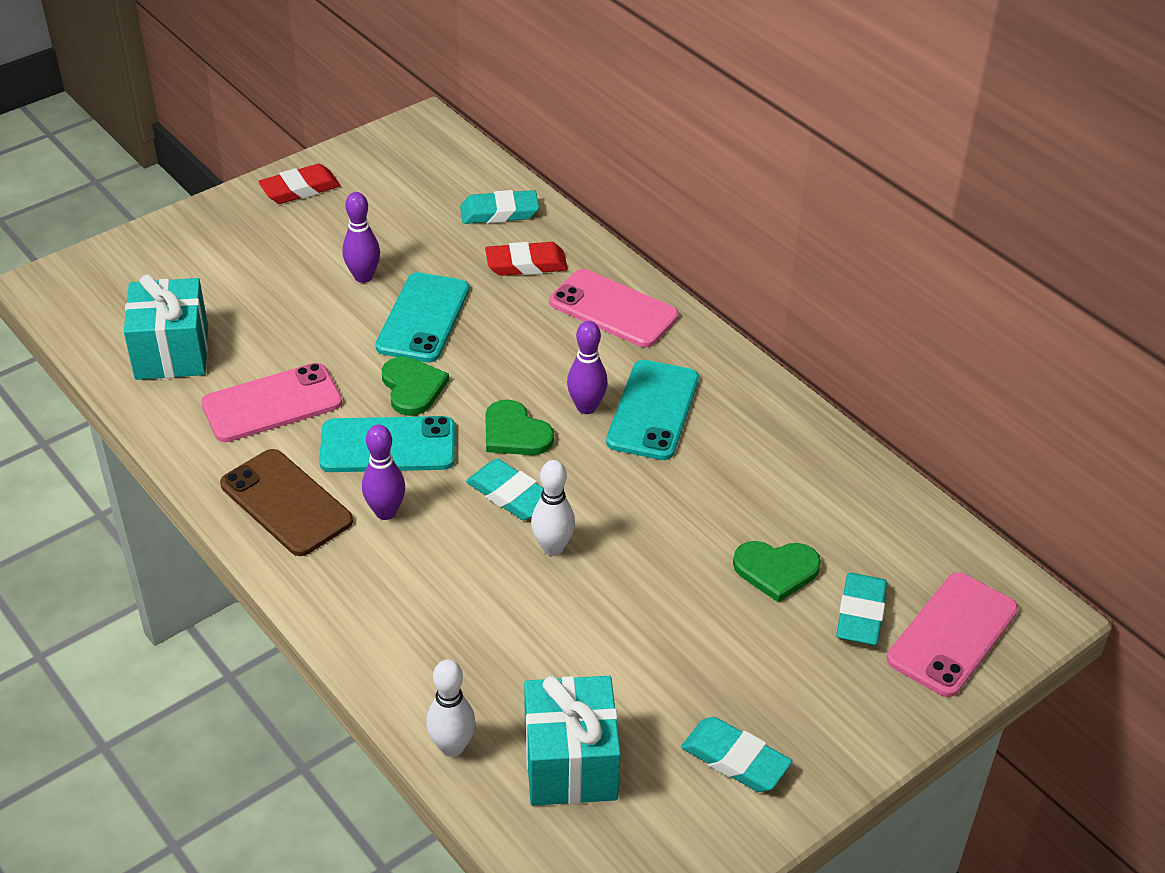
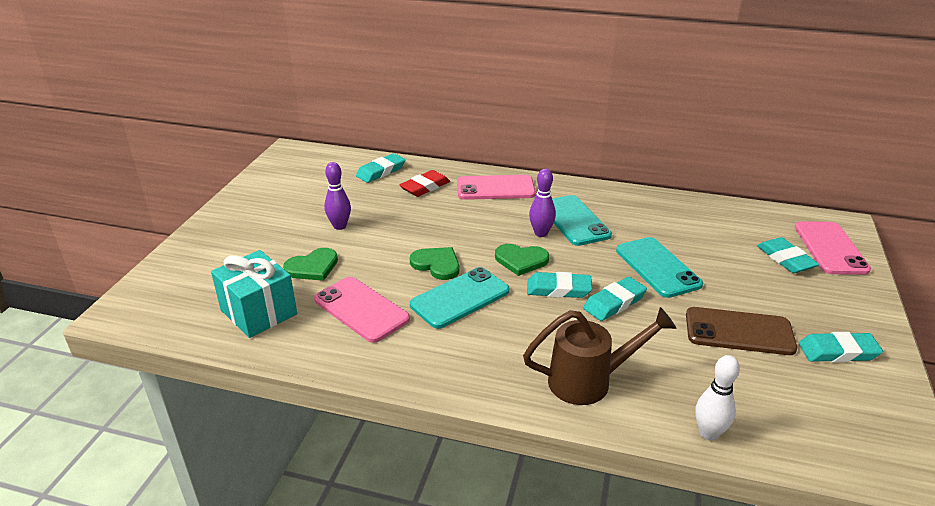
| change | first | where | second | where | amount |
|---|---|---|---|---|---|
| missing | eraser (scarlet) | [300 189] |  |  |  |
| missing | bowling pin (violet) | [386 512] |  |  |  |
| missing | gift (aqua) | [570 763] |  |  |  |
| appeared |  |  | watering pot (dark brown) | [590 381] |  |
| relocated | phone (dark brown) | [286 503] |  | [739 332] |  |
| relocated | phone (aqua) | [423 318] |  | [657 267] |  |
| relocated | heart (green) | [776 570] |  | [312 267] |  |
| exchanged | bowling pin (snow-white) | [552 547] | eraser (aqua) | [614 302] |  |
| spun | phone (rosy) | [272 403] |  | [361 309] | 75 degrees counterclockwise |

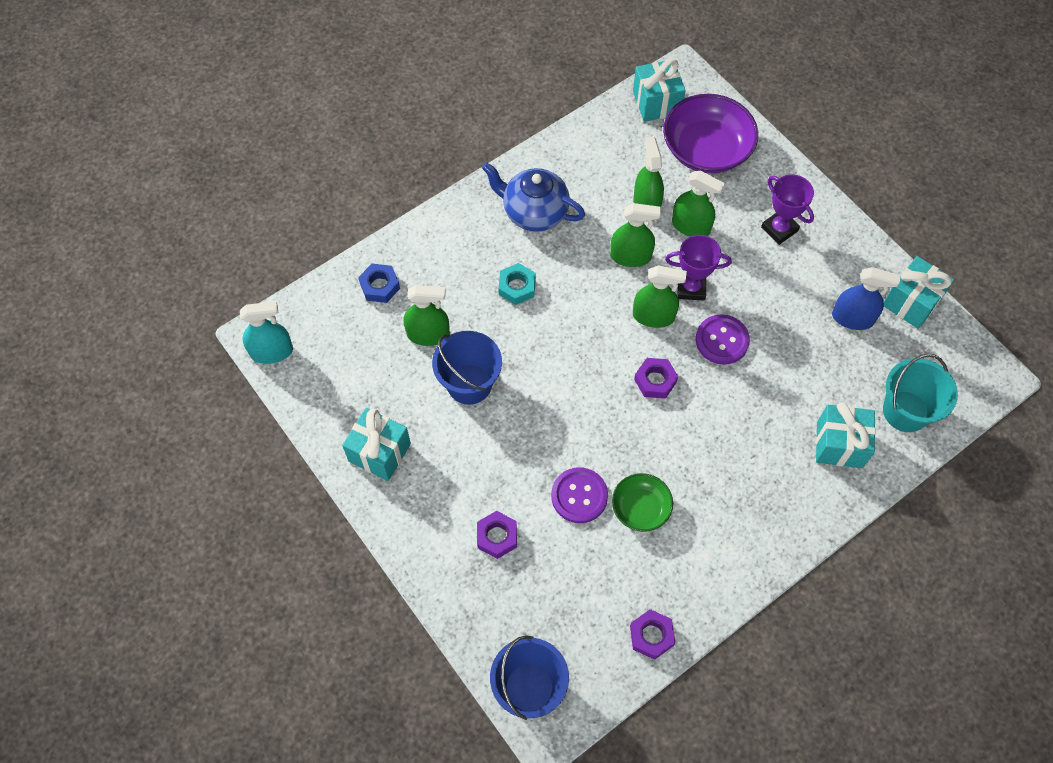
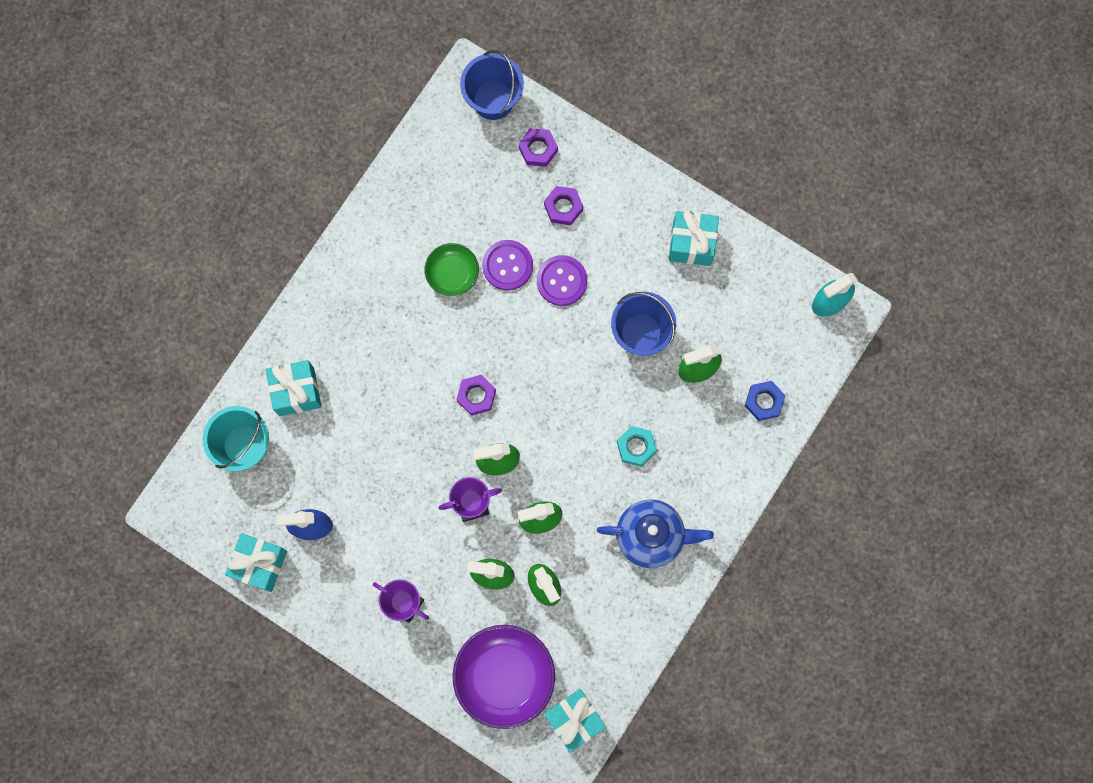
| change | first | where | second | where | amount |
|---|---|---|---|---|---|
| relocated | hex nut (violet) | [651 636] |  | [538 149] |  |
| relocated | button (violet) | [722 340] |  | [561 281] |  |

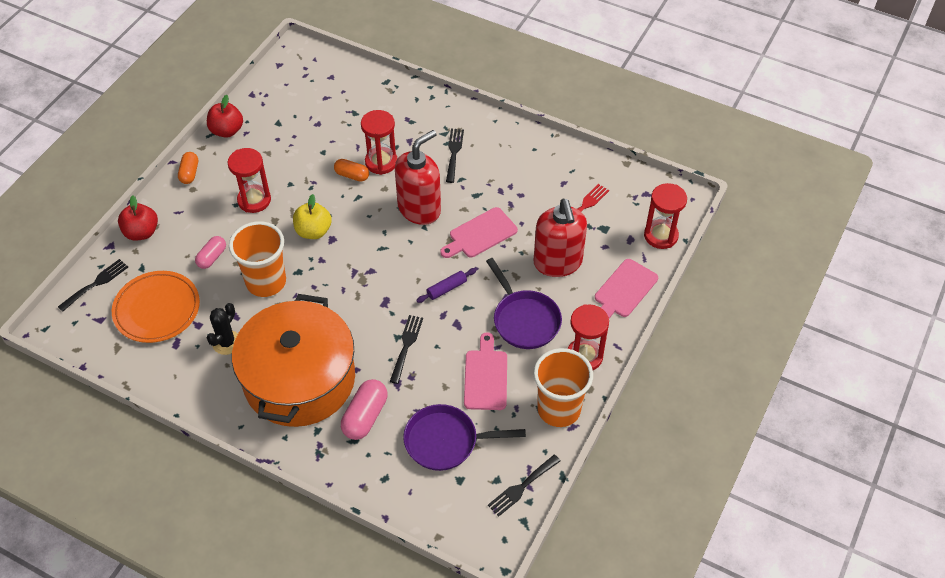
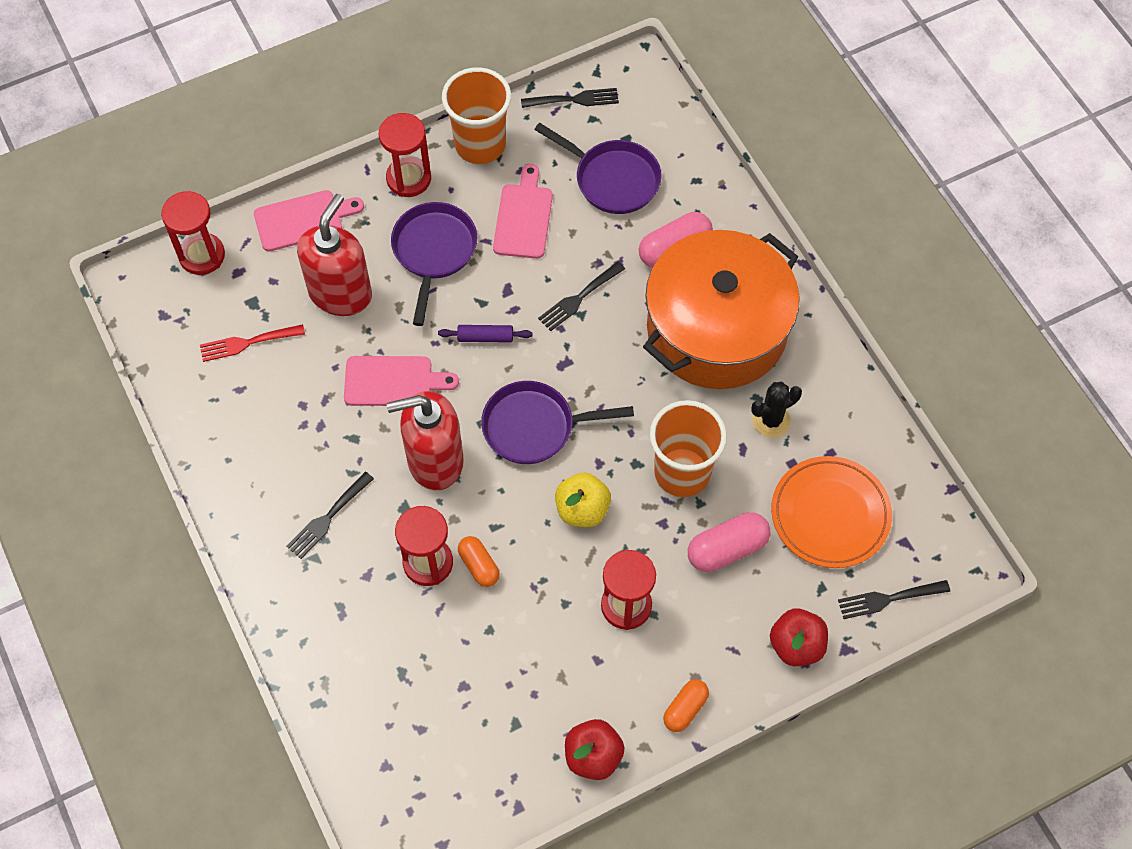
| change | first | where | second | where | amount |
|---|---|---|---|---|---|
| appeared |  |  | frying pan (violet) | [535 427] |  |
| spun | bread board (rosy) | [485 376] |  | [523 217] | 150 degrees clockwise |
| size | capsule (rosy) | [212 257] |  | [727 549] | x1.55 |

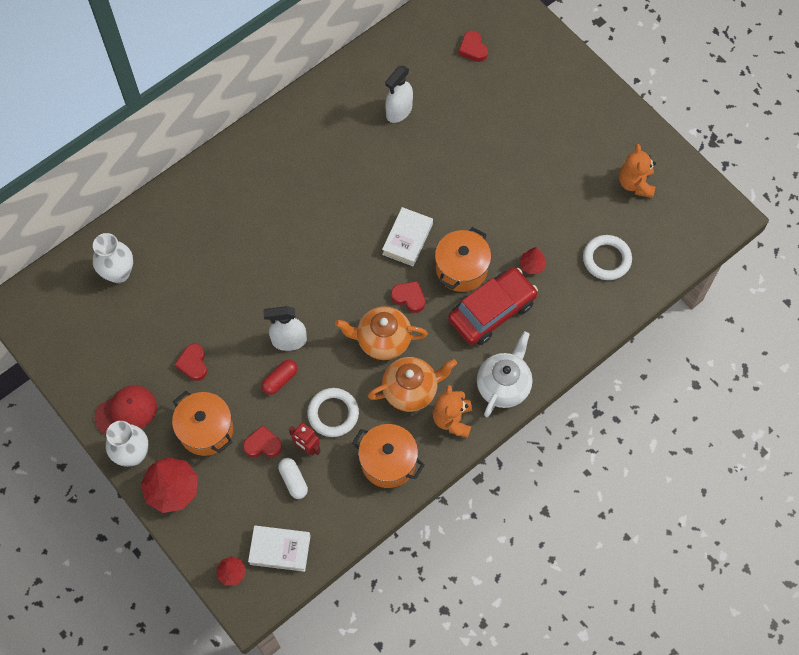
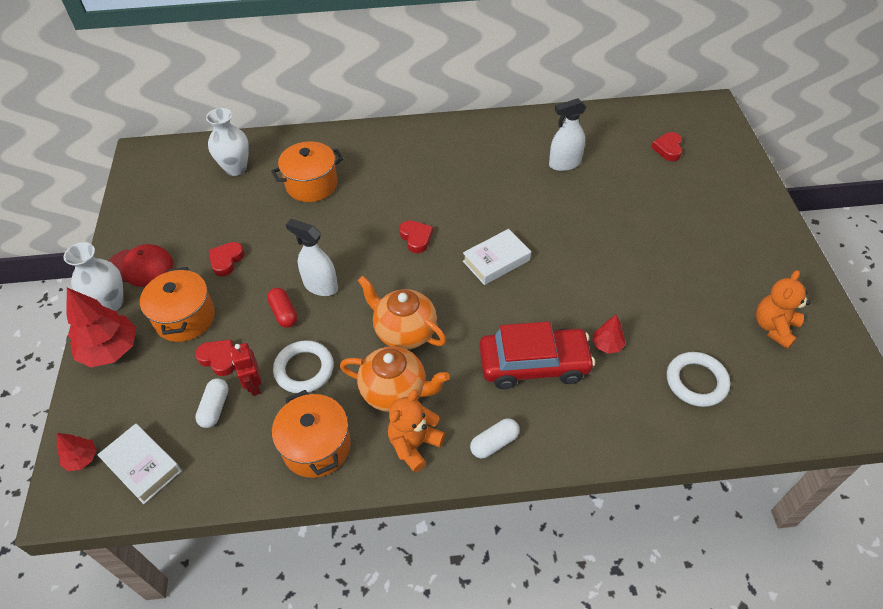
| change | first | where | second | where | amount |
|---|---|---|---|---|---|
| relocated | heart (scarlet) | [409 297] |  | [416 238] |  |
| relocated | cooking pot (orange-coloured) | [461 269] |  | [311 185] |  |
| exchanged | china teapot (snow-white) | [503 385] | capsule (snow-white) | [494 443] |  |
| spun | capsule (scarlet) | [280 380] |  | [284 313] | 75 degrees clockwise |

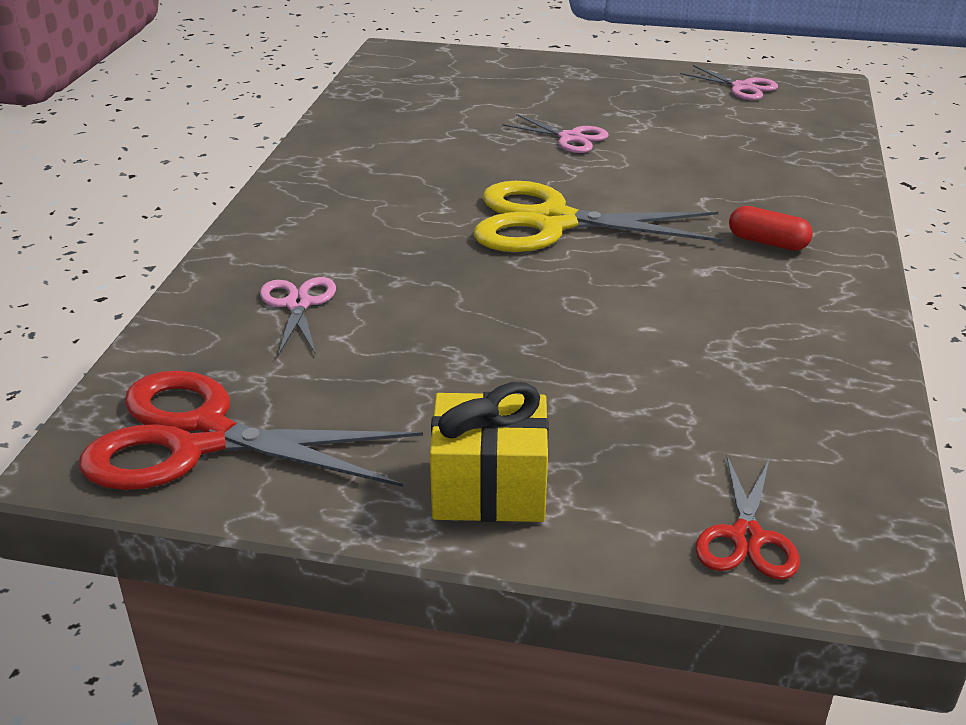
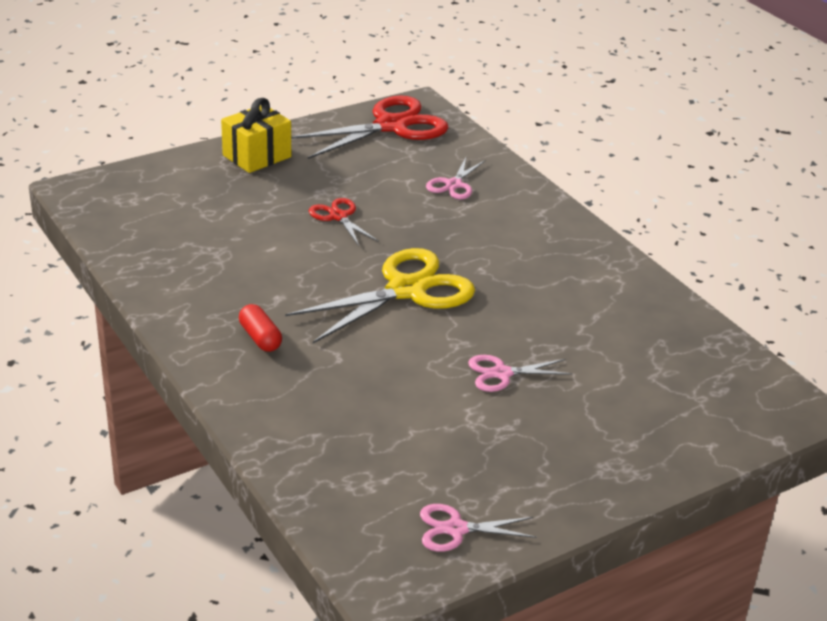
| change | first | where | second | where | amount |
|---|---|---|---|---|---|
| relocated | scissors (scarlet) | [746 537] |  | [338 216] |  |
| spun | scissors (rosy) | [298 304] |  | [453 185] | 75 degrees clockwise |
| spun | capsule (scarlet) | [767 242] |  | [260 338] | 75 degrees clockwise |

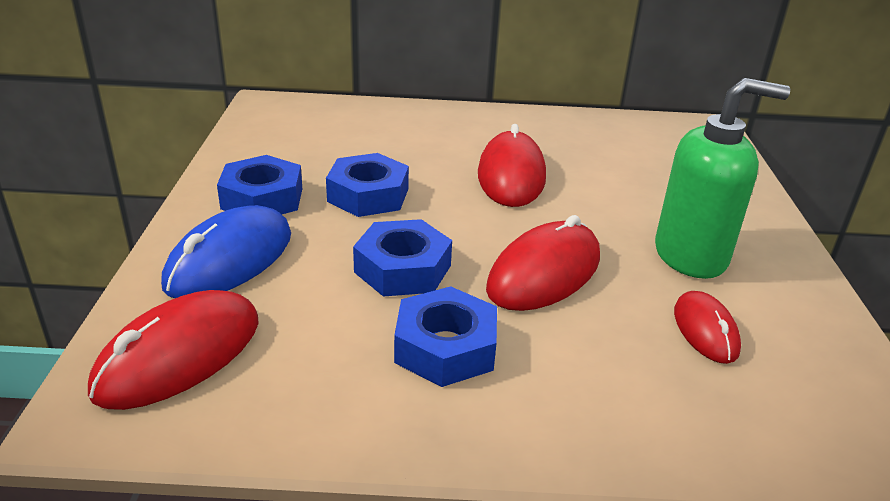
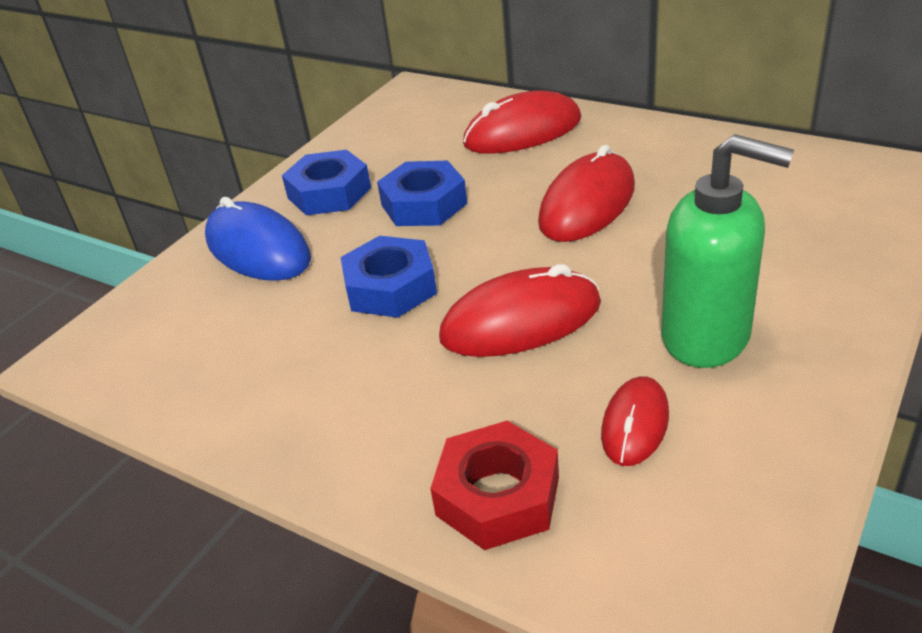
| change | first | where | second | where | amount |
|---|---|---|---|---|---|
| missing | hex nut (blue) | [445 347] |  |  |  |
| appeared |  |  | hex nut (scarlet) | [498 496] |  |
| relocated | computer mouse (scarlet) | [179 355] |  | [522 132] |  |
| spun | computer mouse (blue) | [230 260] |  | [258 249] | 75 degrees clockwise |

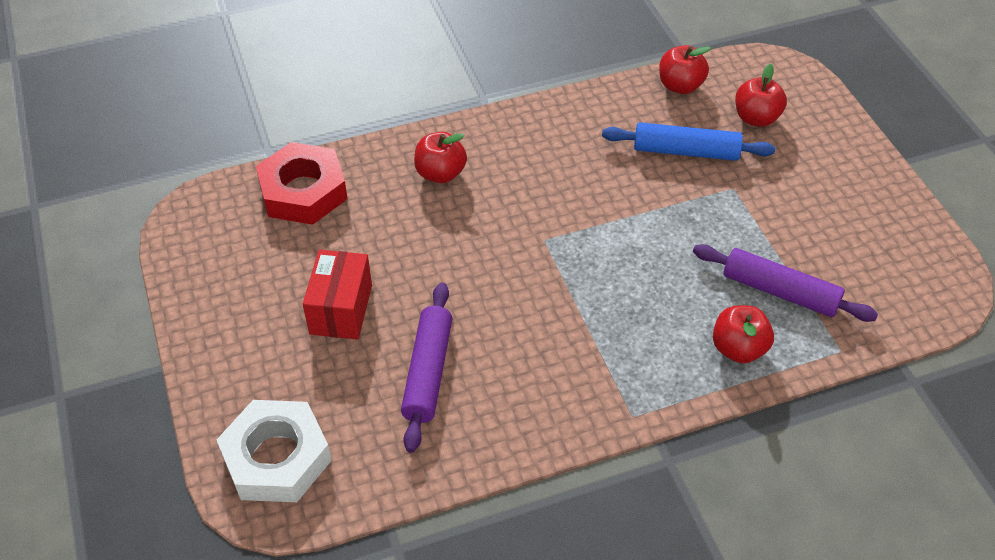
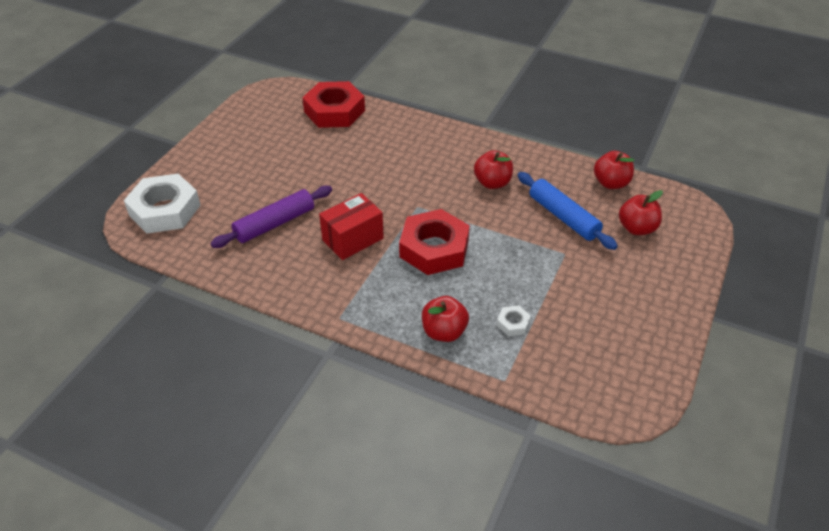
| change | first | where | second | where | amount |
|---|---|---|---|---|---|
| appeared |  |  | hex nut (scarlet) | [434 248] |  |
| relocated | parcel (scarlet) | [341 309] |  | [353 239] |  |
| relocated | apple (scarlet) | [440 173] |  | [492 183] |  |
| exchanged | pastry roller (violet) | [780 292] | hex nut (snow-white) | [513 323] |  |

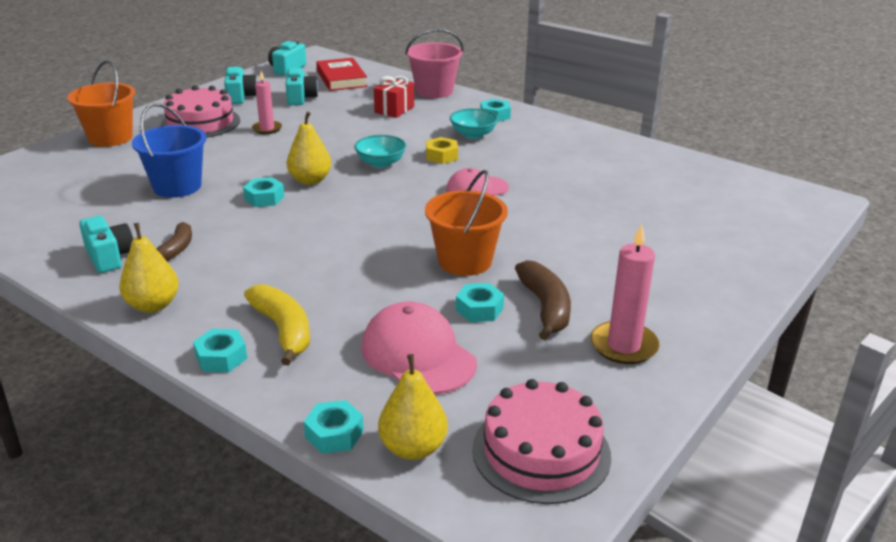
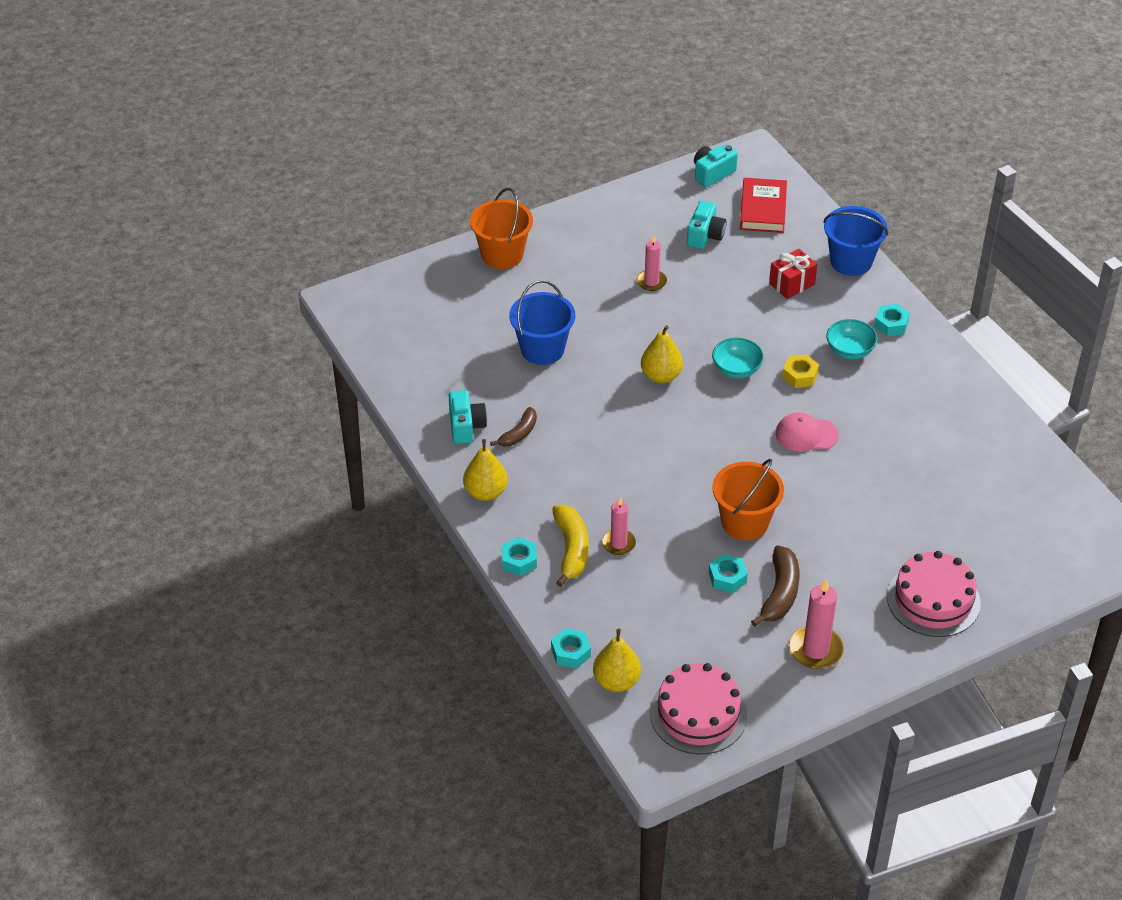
| change | first | where | second | where | amount |
|---|---|---|---|---|---|
| missing | compact camera (aqua) | [240 97] |  |  |  |
| missing | hex nut (aqua) | [264 198] |  |  |  |
| missing | peaked cap (rosy) | [418 355] |  |  |  |
| appeared |  |  | candle (rosy) | [618 543] |  |
| relocated | cake (rosy) | [200 123] |  | [933 600] |  |
| colour | pail (rosy) | [434 91] | pail (blue) | [851 261] |  |

